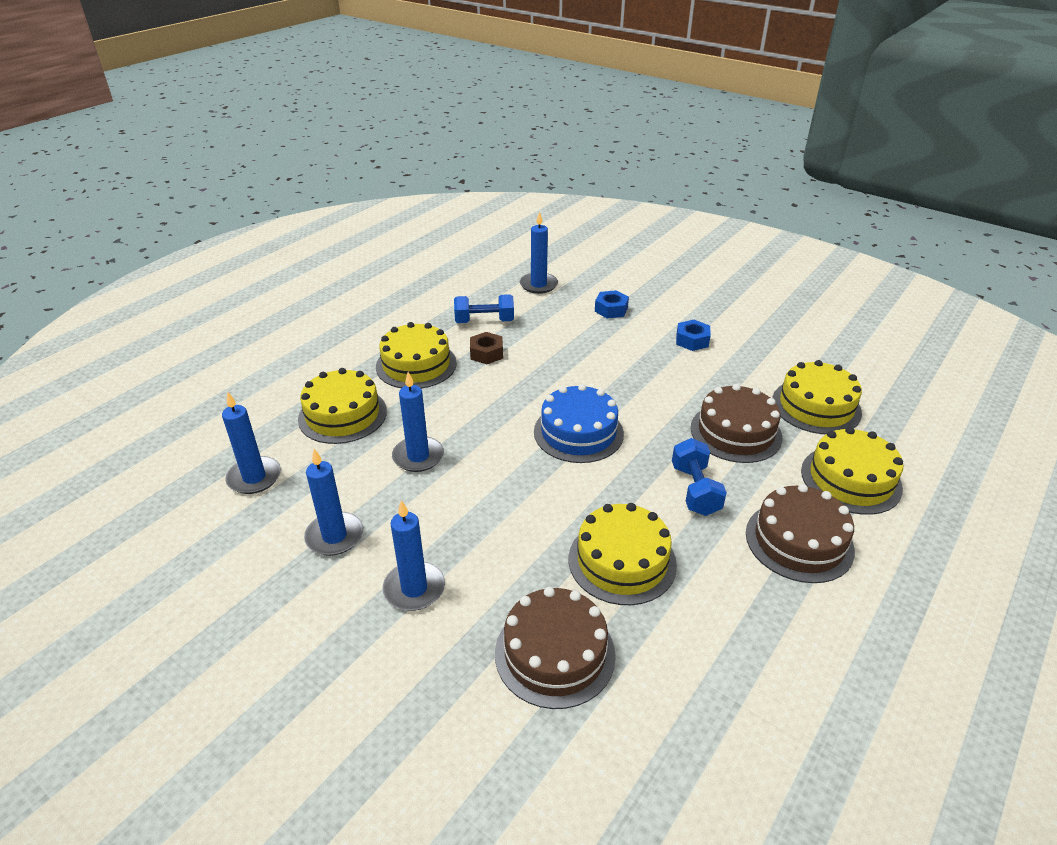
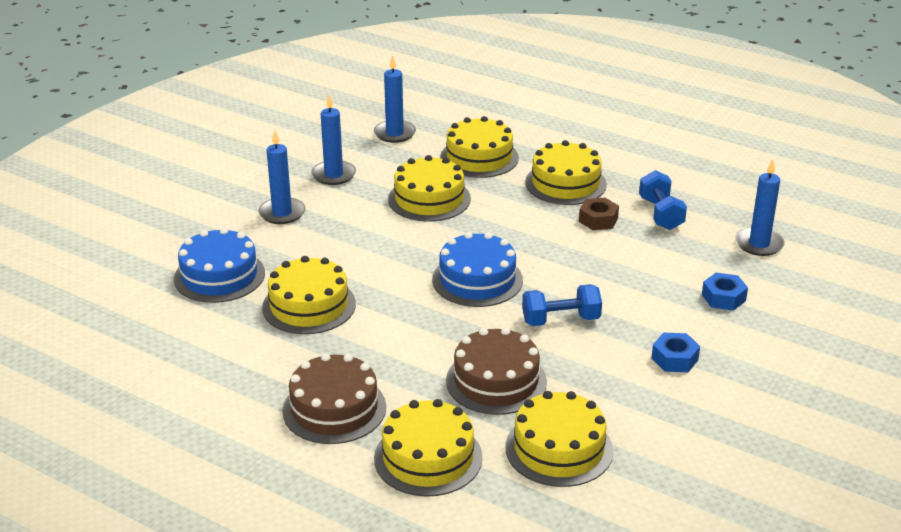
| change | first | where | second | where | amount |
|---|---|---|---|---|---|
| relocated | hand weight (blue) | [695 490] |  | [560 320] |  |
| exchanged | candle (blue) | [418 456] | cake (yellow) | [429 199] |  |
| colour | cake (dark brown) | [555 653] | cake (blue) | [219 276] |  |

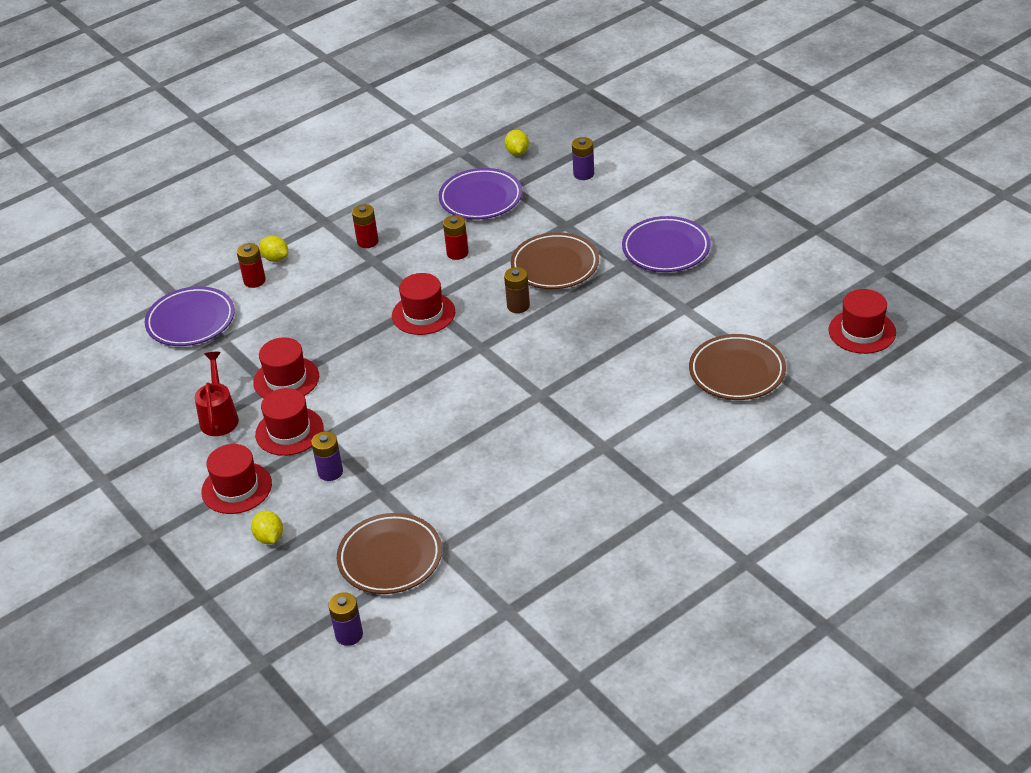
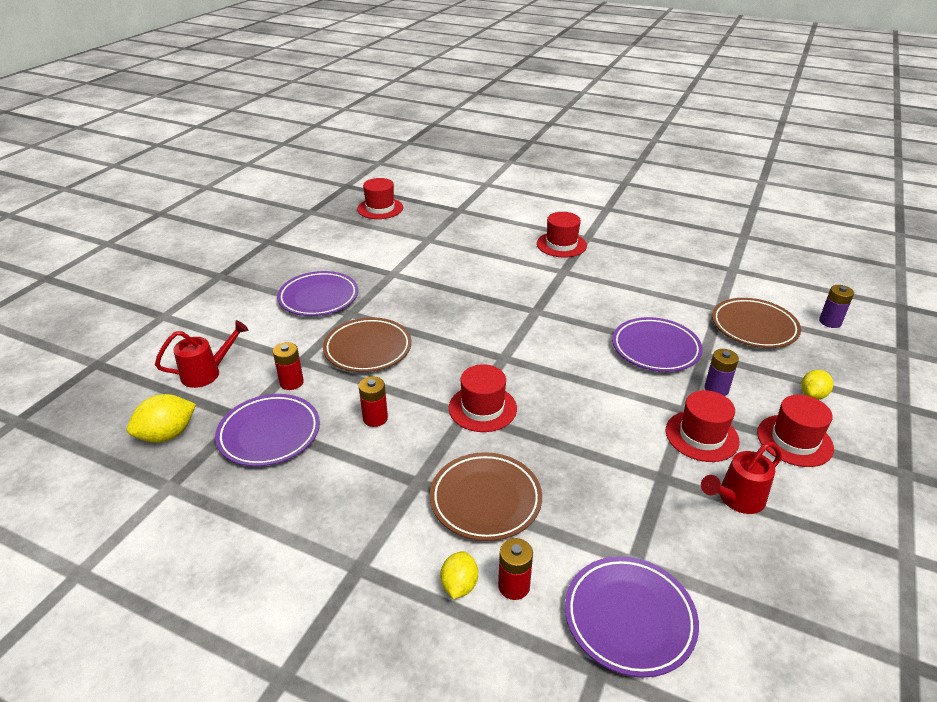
| change | first | where | second | where | amount |
|---|---|---|---|---|---|
| missing | power cell (dark brown) | [518 306] |  |  |  |
| appeared |  |  | dinner plate (violet) | [655 349] |  |
| relocated | top hat (scarlet) | [286 379] |  | [561 244] |  |
| relocated | power cell (scarlet) | [367 241] |  | [291 382] |  |
| relocated | dinner plate (dark brown) | [737 372] |  | [485 500] |  |
| exchanged | power cell (violet) | [583 174] | watering pot (scarlet) | [207 373] |  |
| size | toy lemon (yellow) | [517 152] |  | [167 435] | x1.53 |

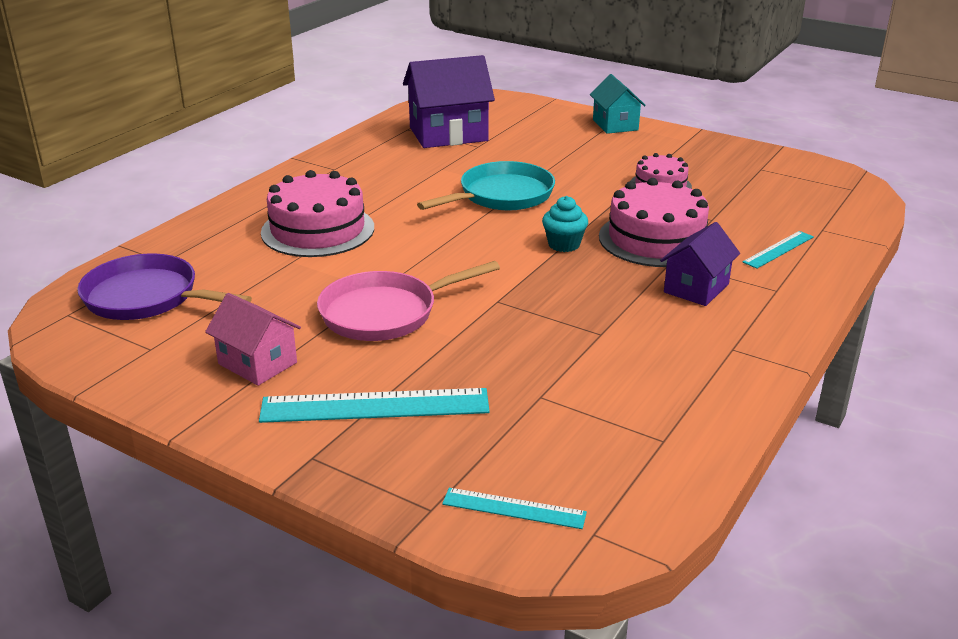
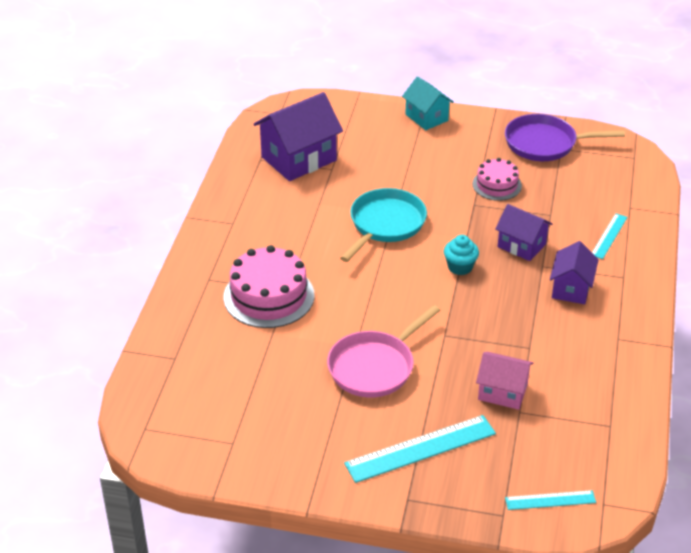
| change | first | where | second | where | amount |
|---|---|---|---|---|---|
| relocated | frying pan (violet) | [147 298] |  | [545 143] |  |
| relocated | cottage (rosy) | [257 363] |  | [502 392] |  |
| exchanged | cake (rosy) | [656 239] | cottage (violet) | [521 245] |  |

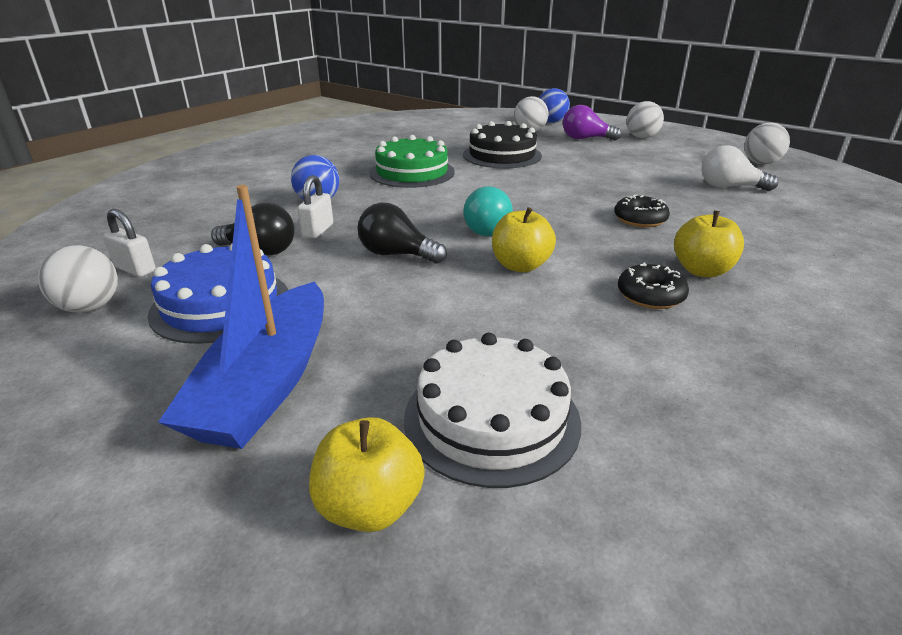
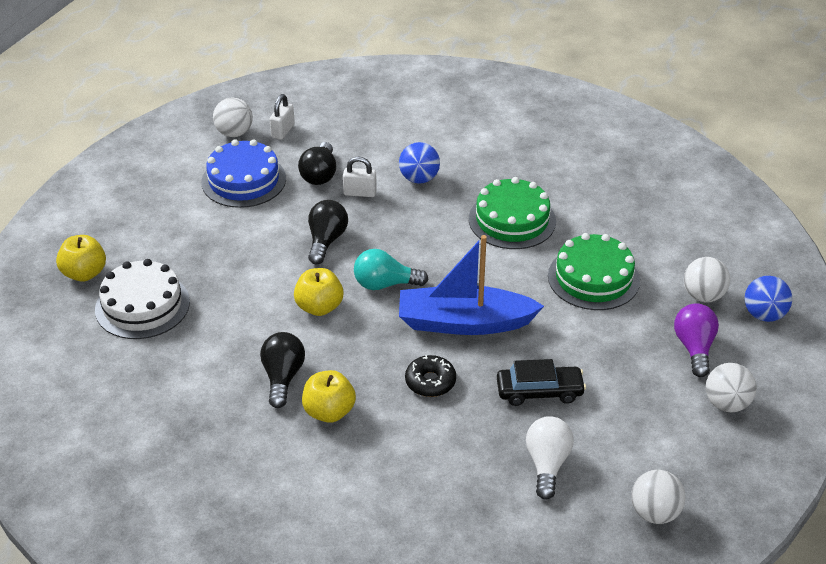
| change | first | where | second | where | amount |
|---|---|---|---|---|---|
| appeared |  |  | automobile (jet-black) | [539 391] |  |
| relocated | toy boat (blue) | [267 383] |  | [464 322] |  |
| exchanged | doughnut (jet-black) | [650 295] | bulb (jet-black) | [282 377] |  |
| colour | cake (jet-black) | [502 155] | cake (green) | [593 278] |  |

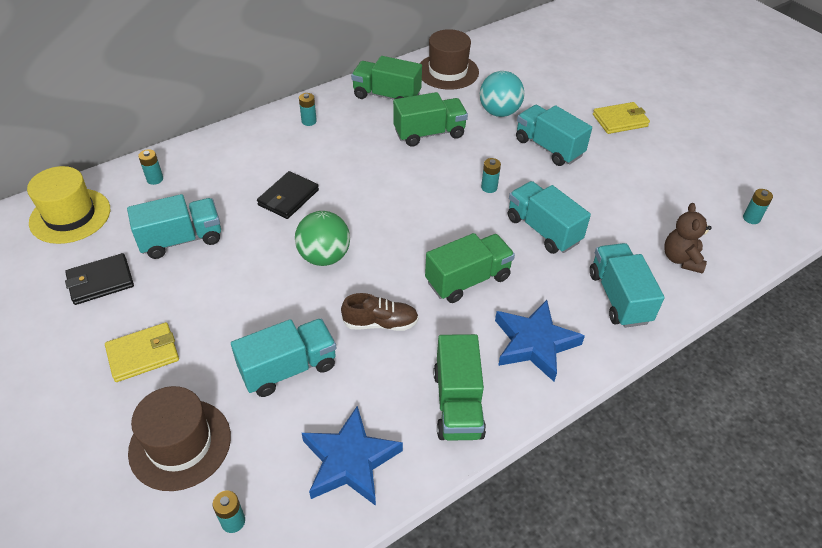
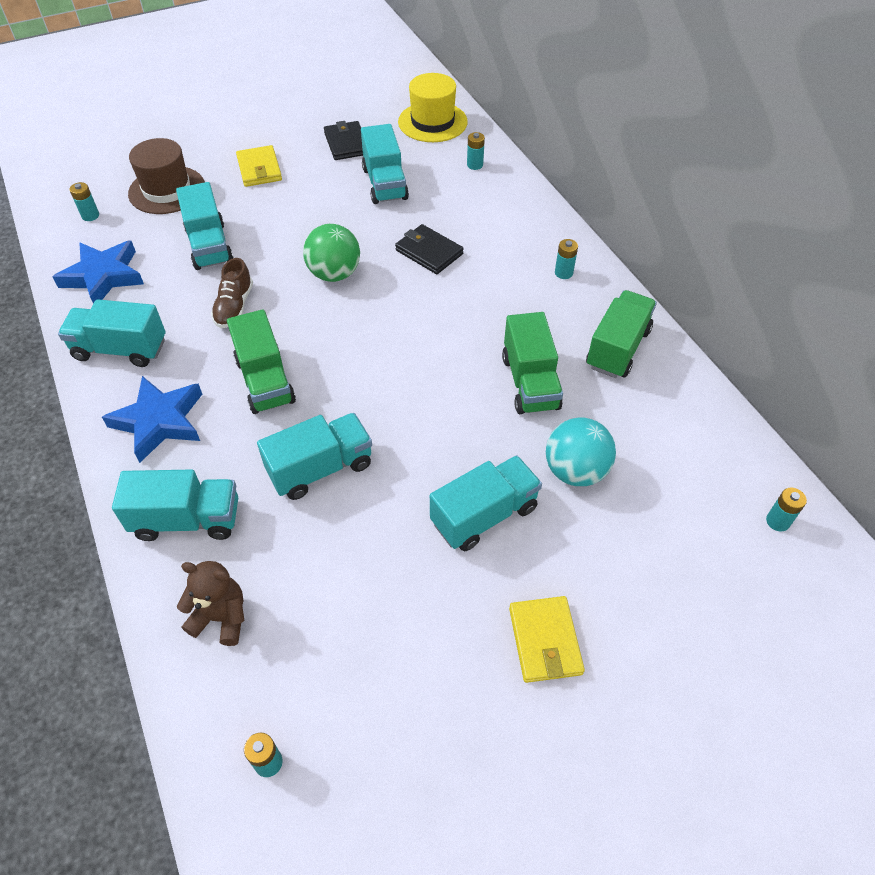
| change | first | where | second | where | amount |
|---|---|---|---|---|---|
| missing | top hat (dark brown) | [448 71] |  |  |  |
| relocated | power cell (aqua) | [489 187] |  | [777 521] |  |
| colour | toy truck (green) | [457 404] | toy truck (aqua) | [120 349] |  |

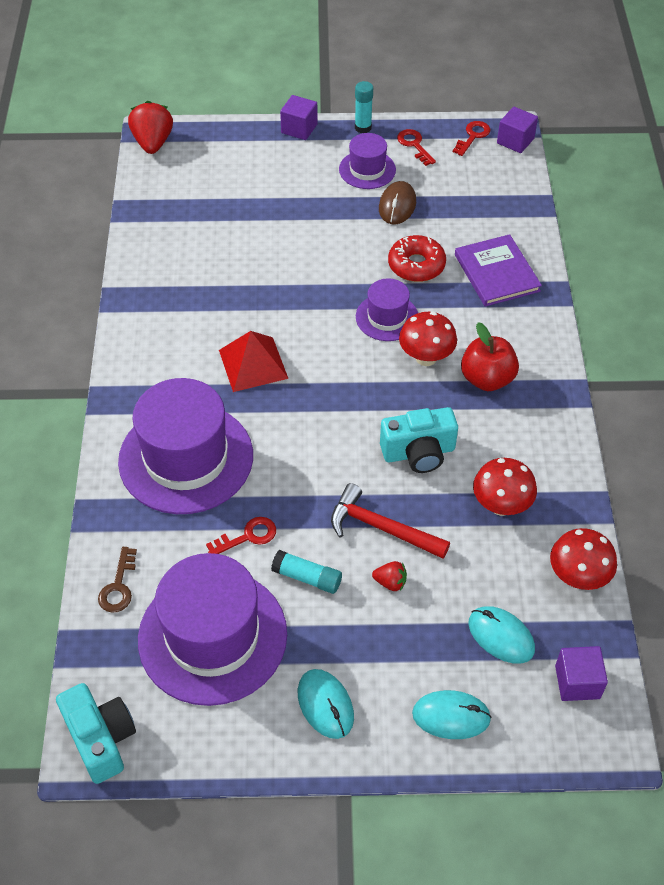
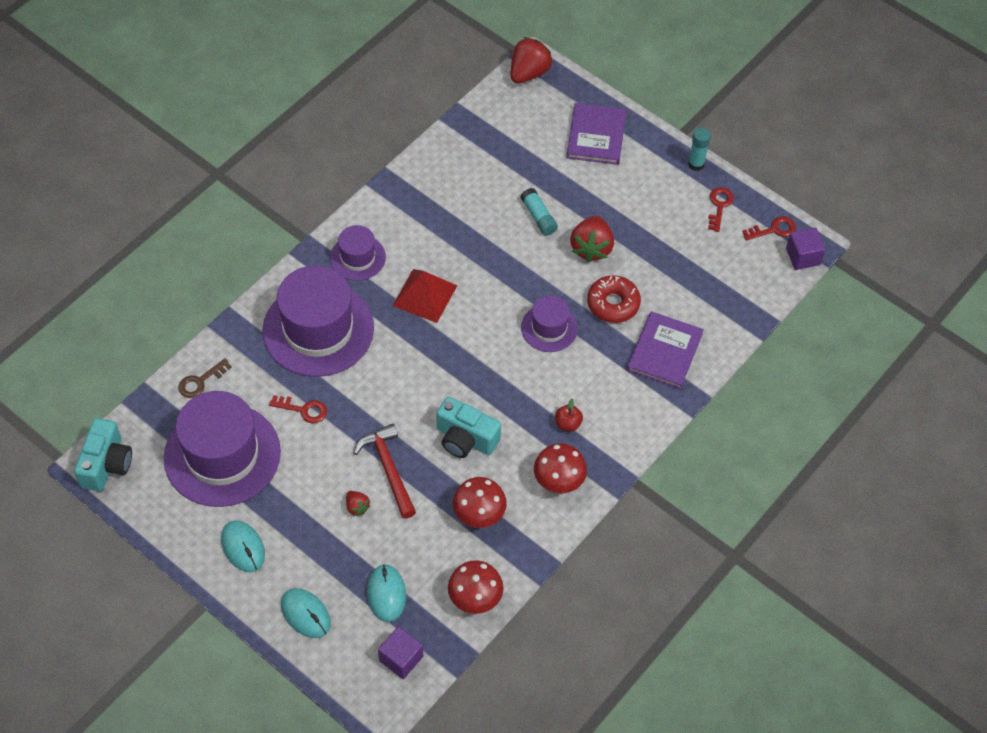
| change | first | where | second | where | amount |
|---|---|---|---|---|---|
| missing | block (violet) | [299 128] |  |  |  |
| missing | computer mouse (dark brown) | [397 205] |  |  |  |
| appeared |  |  | hardcover (violet) | [596 136] |  |
| appeared |  |  | strawberry (scarlet) | [591 248] |  |
| relocated | stick of glue (aqua) | [307 577] |  | [538 217] |  |
| relocated | top hat (violet) | [367 170] |  | [357 257] |  |
| relocated | toadstool (scarlet) | [426 358] |  | [559 481] |  |
| spun | computer mouse (aqua) | [325 705] |  | [243 547] | 45 degrees counterclockwise |
| size | apple (scarlet) | [487 379] |  | [568 424] | x0.55 |

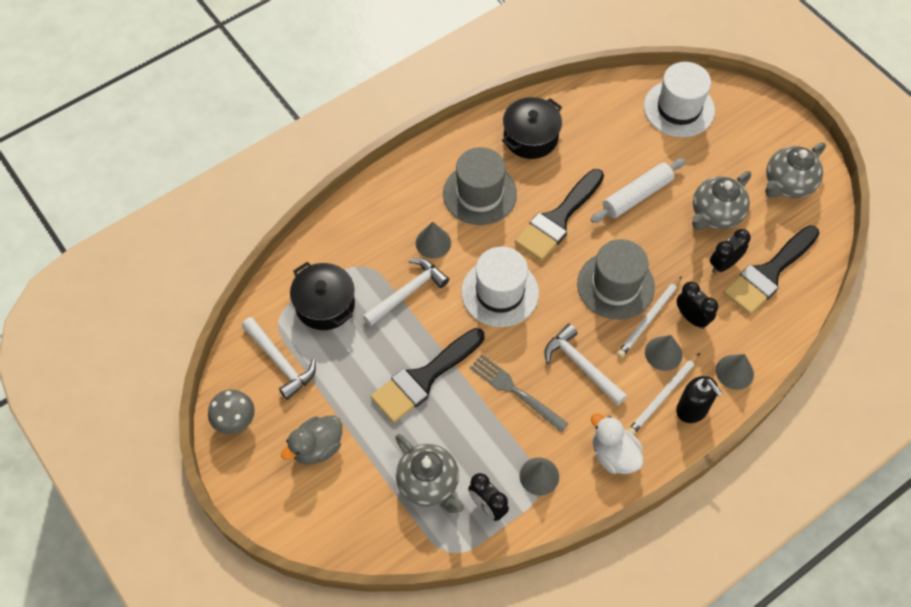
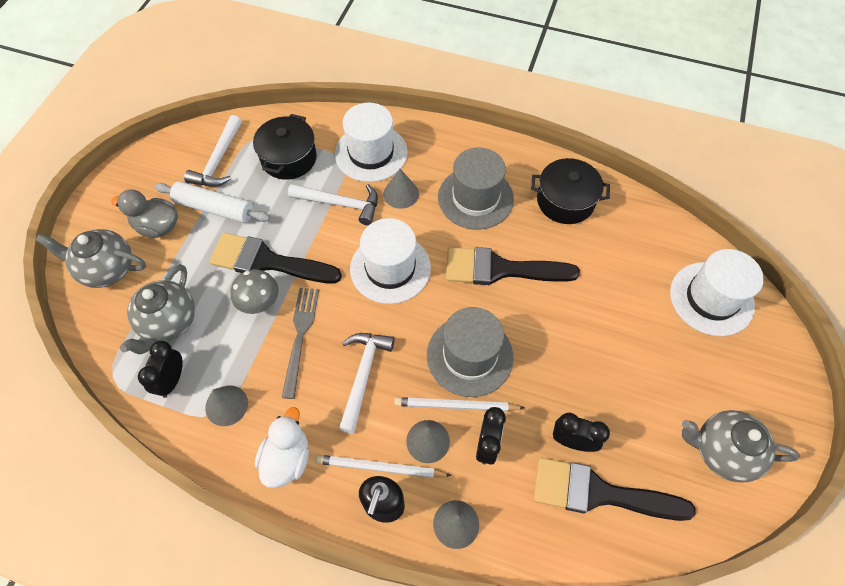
| change | first | where | second | where | amount |
|---|---|---|---|---|---|
| appeared |  |  | top hat (snow-white) | [371 153] |  |
| relocated | toadstool (gray) | [235 420] |  | [259 302] |  |
| relocated | pastry roller (snow-white) | [637 196] |  | [214 208] |  |
| relocated | china teapot (gray) | [715 215] |  | [107 269] |  |

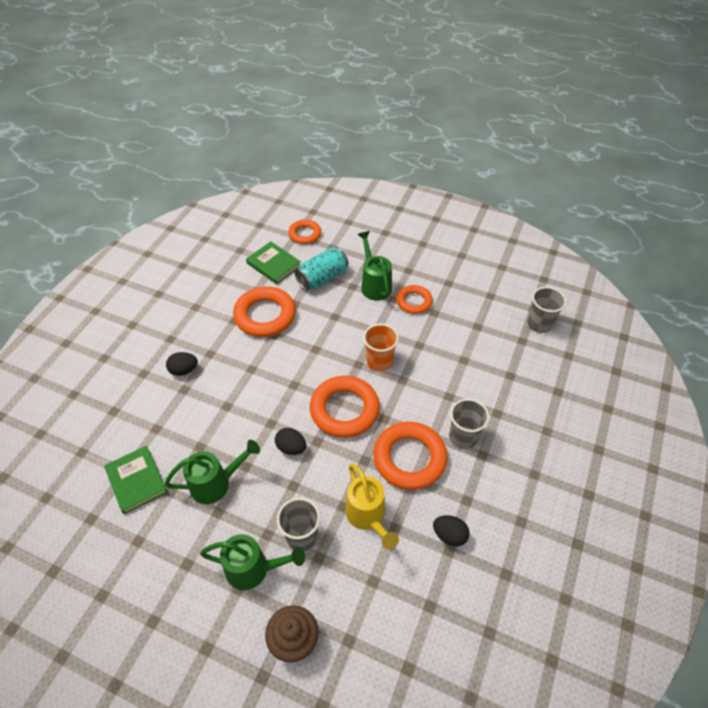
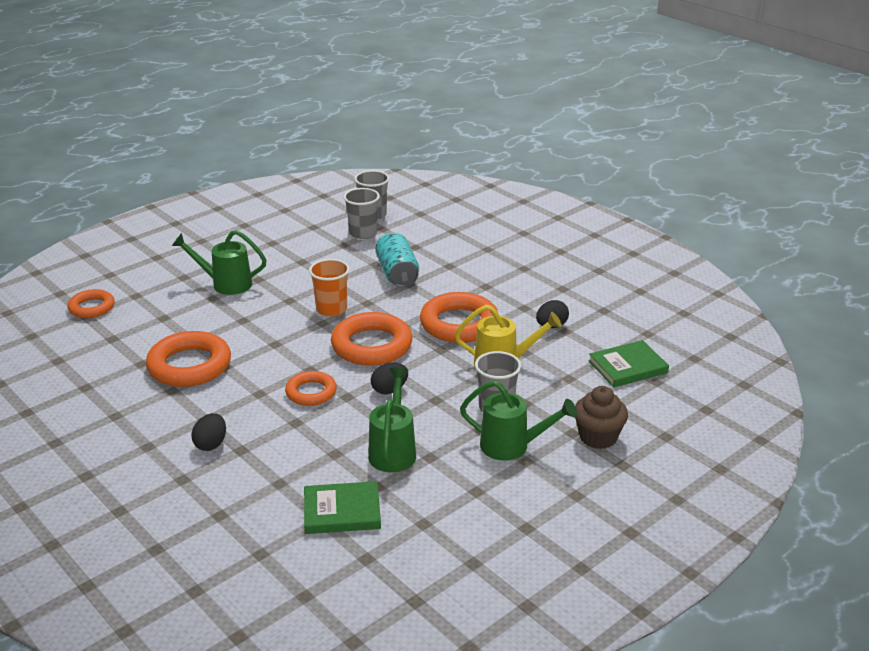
| change | first | where | second | where | amount |
|---|---|---|---|---|---|
| relocated | hardcover (green) | [273 264] |  | [628 367] |  |
| relocated | tin (aqua) | [322 278] |  | [397 274] |  |
| relocated | hoop (orange-coloured) | [414 302] |  | [311 392] |  |
| relocated | beaker (gray) | [463 437] |  | [363 233] |  |
| spun | watering pot (green) | [253 569] |  | [511 446] | 75 degrees clockwise |

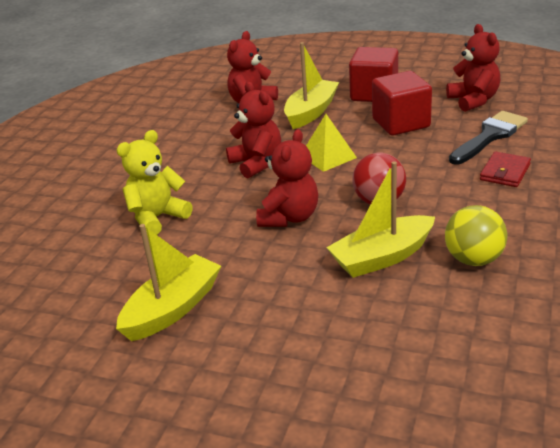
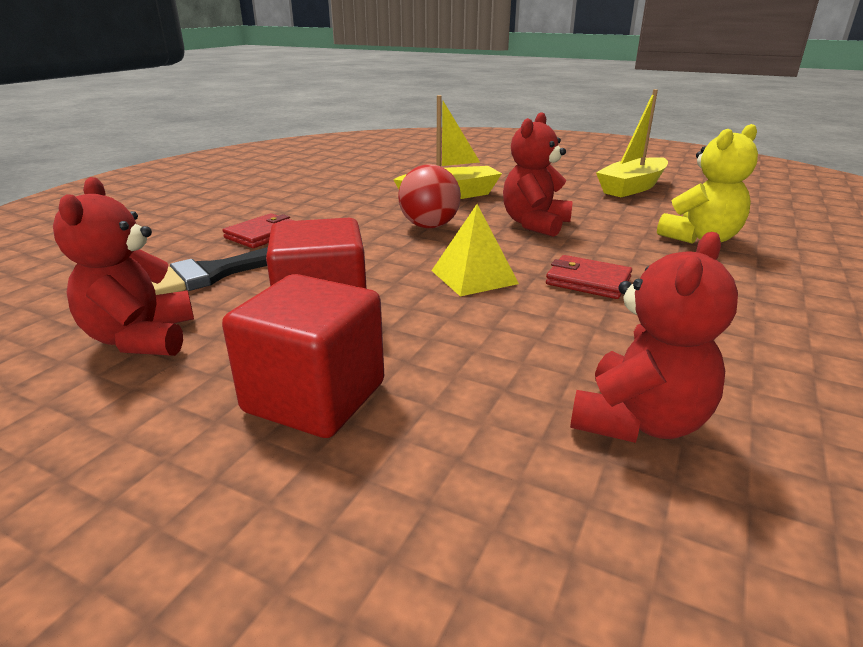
| change | first | where | second | where | amount |
|---|---|---|---|---|---|
| missing | toy boat (yellow) | [311 112] |  |  |  |
| missing | sphere (yellow) | [473 259] |  |  |  |
| exchanged | teddy (scarlet) | [257 163] | billfold (scarlet) | [588 281] |  |

